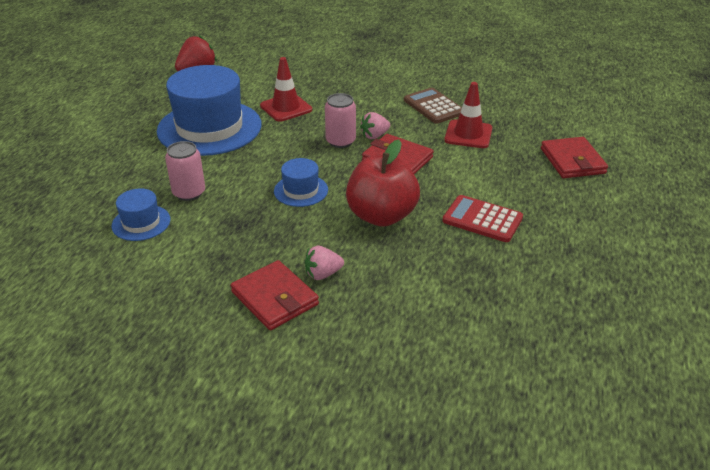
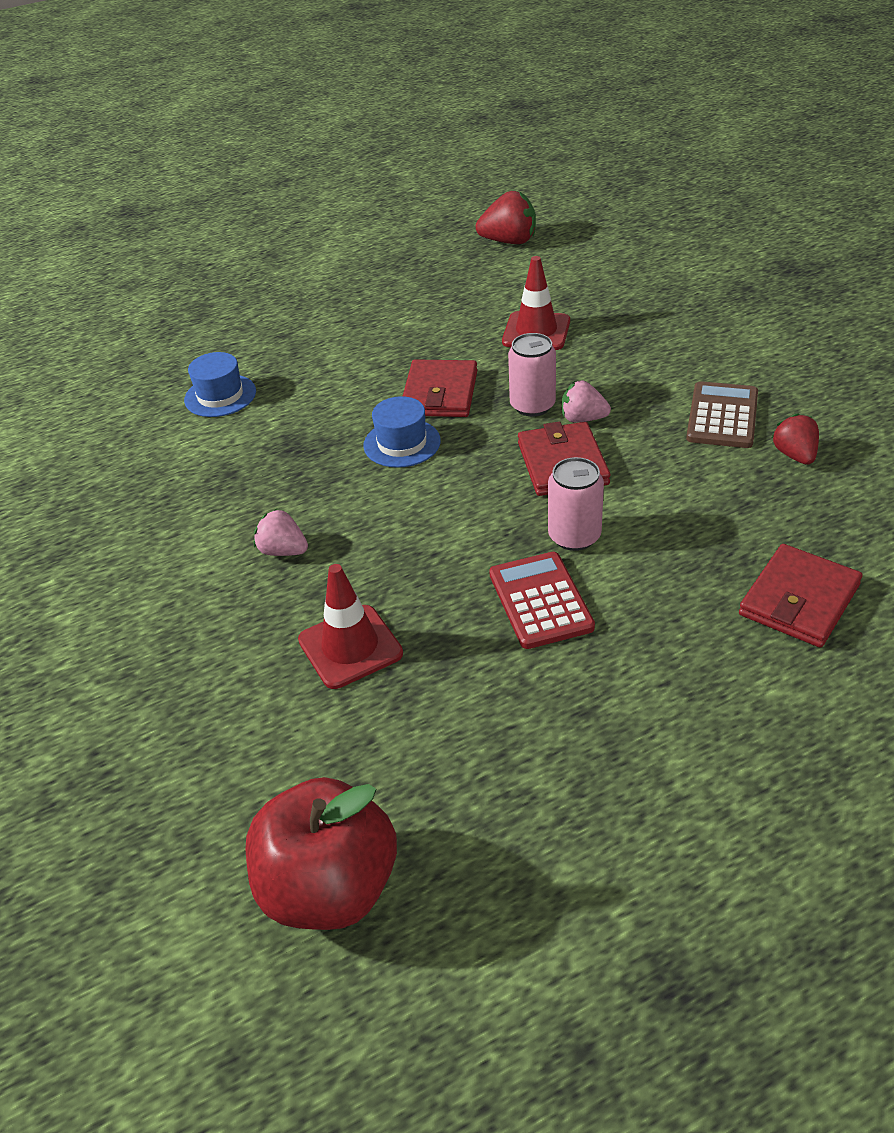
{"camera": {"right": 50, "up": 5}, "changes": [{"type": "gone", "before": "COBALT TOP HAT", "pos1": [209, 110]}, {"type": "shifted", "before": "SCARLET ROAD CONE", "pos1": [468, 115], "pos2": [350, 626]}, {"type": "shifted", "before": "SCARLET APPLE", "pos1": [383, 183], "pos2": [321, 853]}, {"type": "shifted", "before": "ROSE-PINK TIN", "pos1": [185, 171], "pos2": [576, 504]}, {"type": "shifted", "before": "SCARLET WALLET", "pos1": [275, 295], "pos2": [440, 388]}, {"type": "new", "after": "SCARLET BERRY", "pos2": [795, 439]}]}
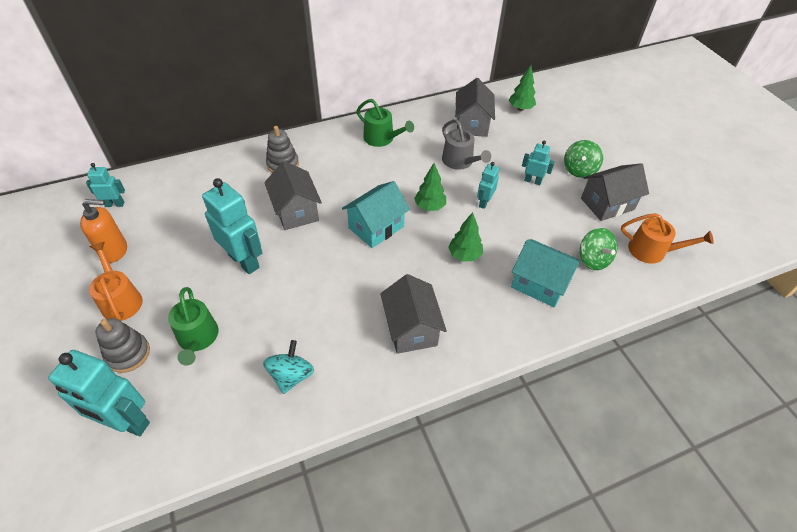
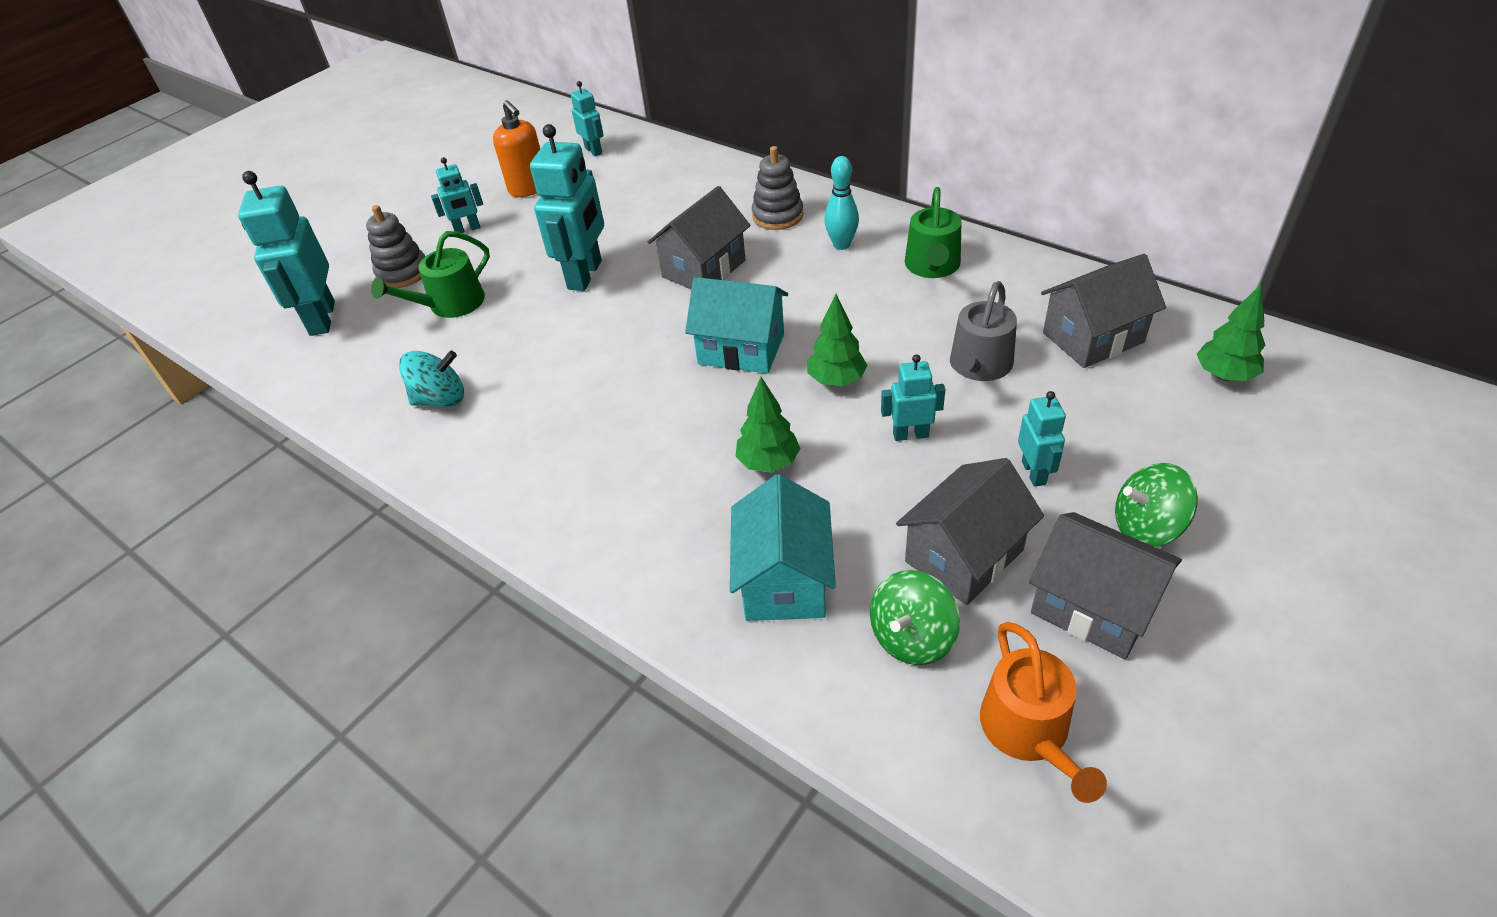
{"camera": {"right": 65, "up": -5}, "changes": [{"type": "swapped", "before": "BRIGHT ORANGE WATERING POT", "after": "AQUA TOY ROBOT", "pos1": [116, 281], "pos2": [457, 195]}, {"type": "shifted", "before": "GRAY HOUSE", "pos1": [413, 314], "pos2": [970, 531]}, {"type": "new", "after": "AQUA BOWLING PIN", "pos2": [841, 203]}]}
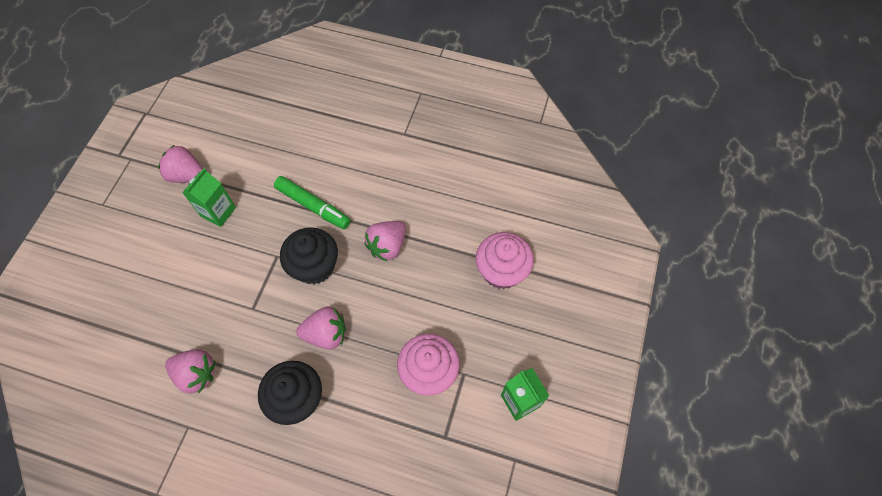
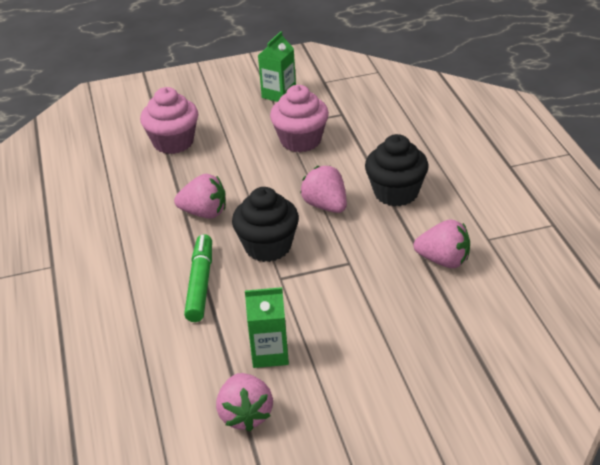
{"camera": {"right": -120, "up": -25}, "changes": [{"type": "rotated", "before": "ROSE-PINK BERRY", "pos1": [190, 371], "pos2": [441, 243], "turn": 120}]}
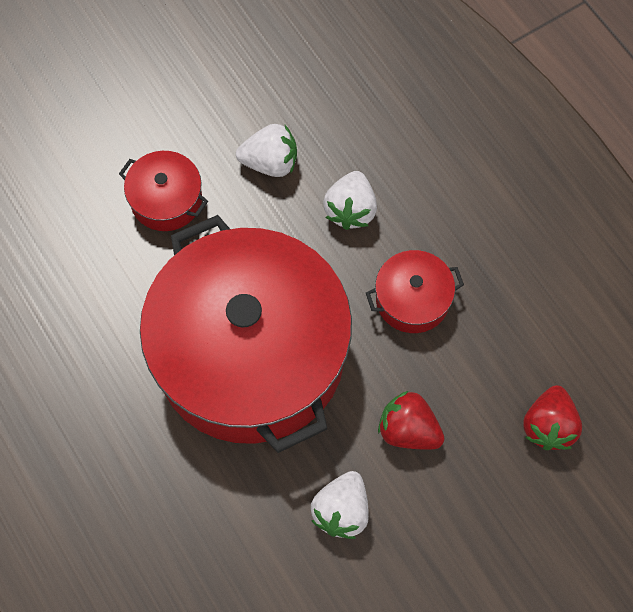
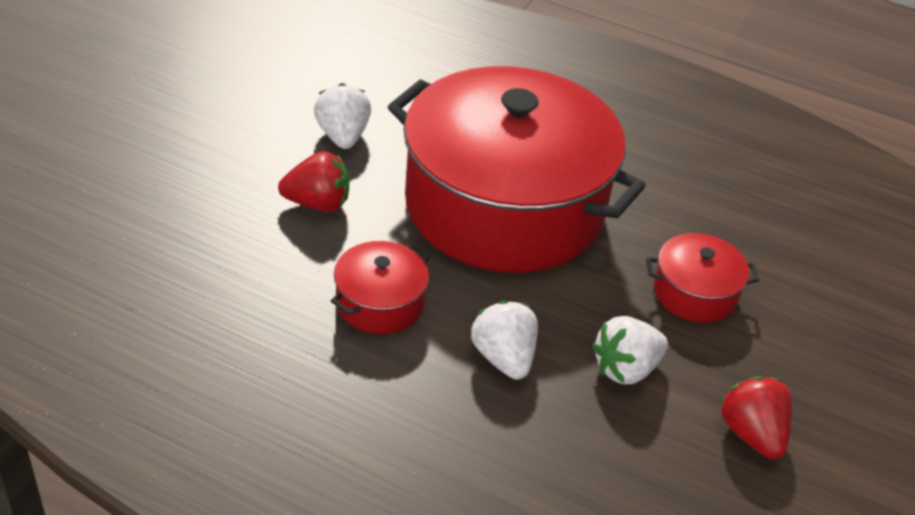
{"camera": {"right": 145, "up": -25}, "changes": [{"type": "shifted", "before": "SCARLET BERRY", "pos1": [552, 417], "pos2": [756, 417]}]}
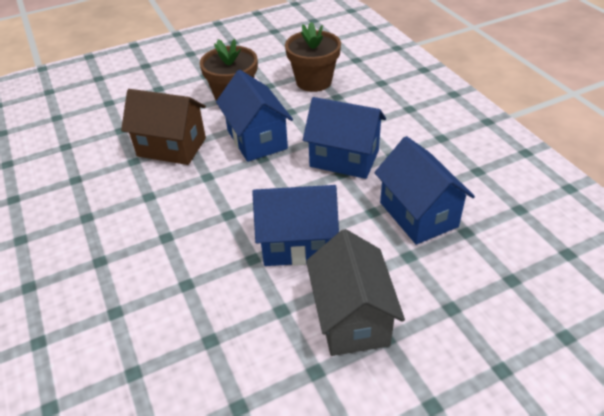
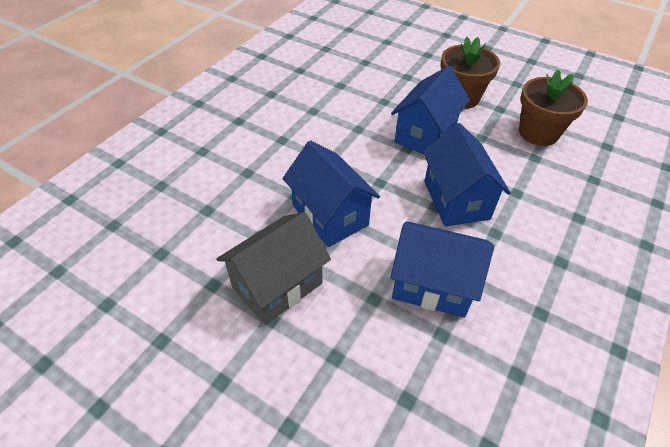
{"camera": {"right": 55, "up": 5}, "changes": [{"type": "gone", "before": "BROWN HOUSE", "pos1": [163, 127]}, {"type": "rotated", "before": "COBALT HOUSE", "pos1": [424, 190], "pos2": [442, 269], "turn": 75}]}
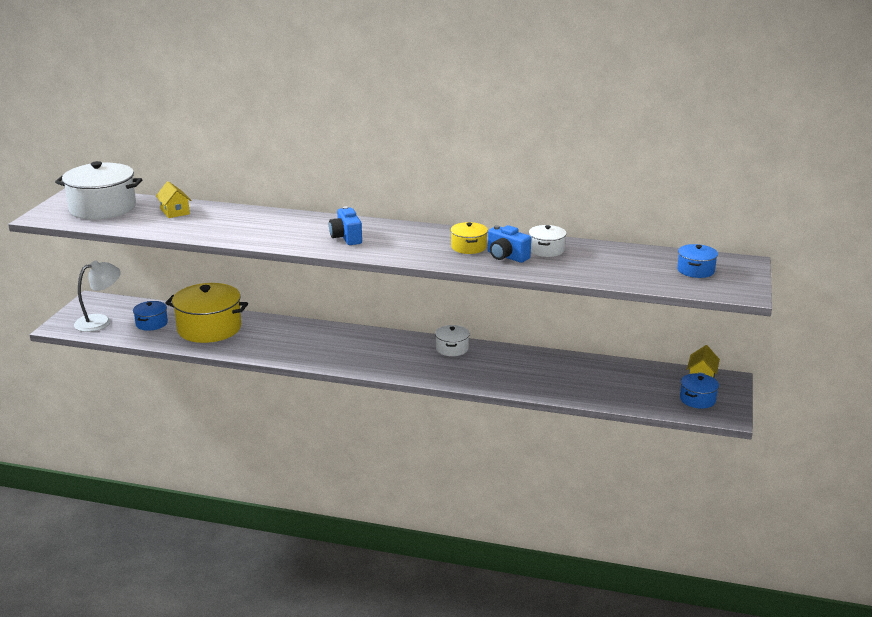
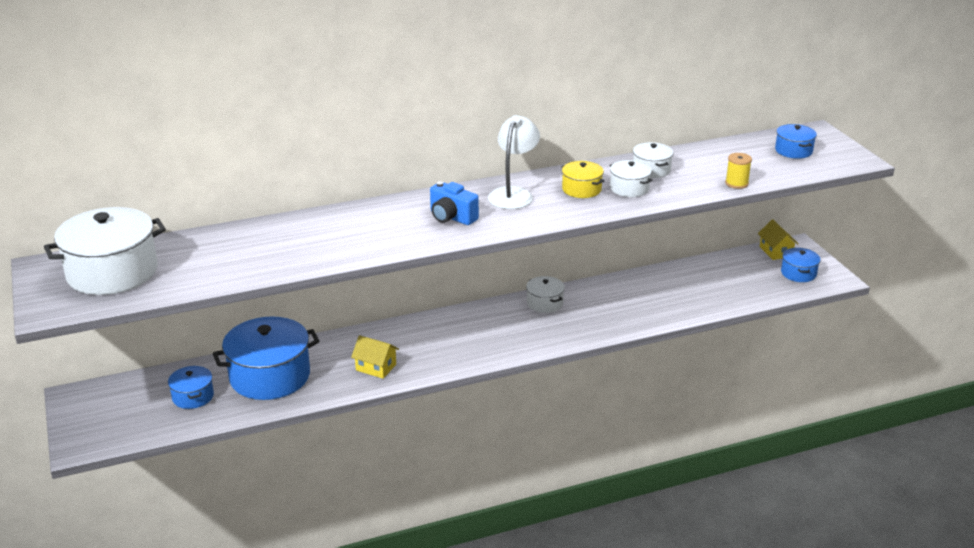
{"camera": {"right": -35, "up": 5}, "changes": [{"type": "shifted", "before": "YELLOW HOUSE", "pos1": [174, 199], "pos2": [375, 357]}, {"type": "swapped", "before": "COBALT COMPACT CAMERA", "after": "SNOW-WHITE POT", "pos1": [509, 244], "pos2": [631, 178]}, {"type": "shifted", "before": "SNOW-WHITE DESK LAMP", "pos1": [97, 296], "pos2": [514, 162]}, {"type": "repainted", "before": "YELLOW POT", "after": "COBALT POT", "pos1": [206, 313], "pos2": [266, 358]}, {"type": "new", "after": "YELLOW REEL OF THREAD", "pos2": [738, 171]}]}
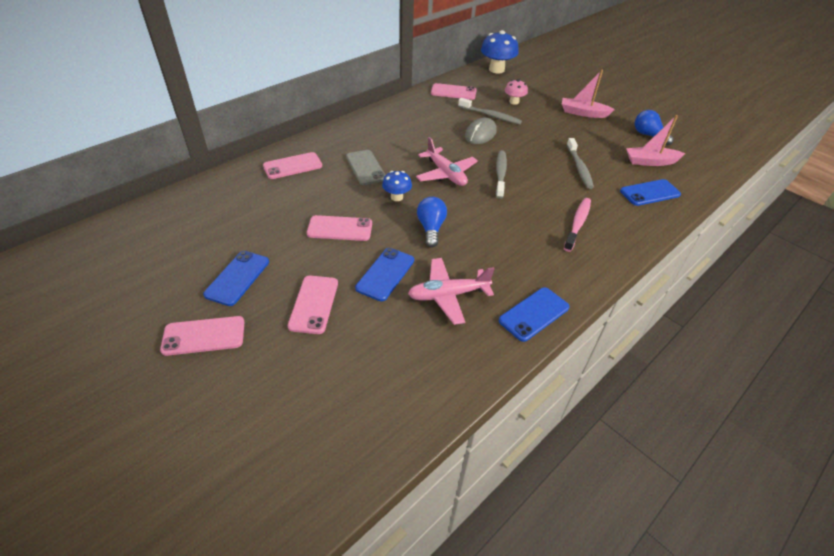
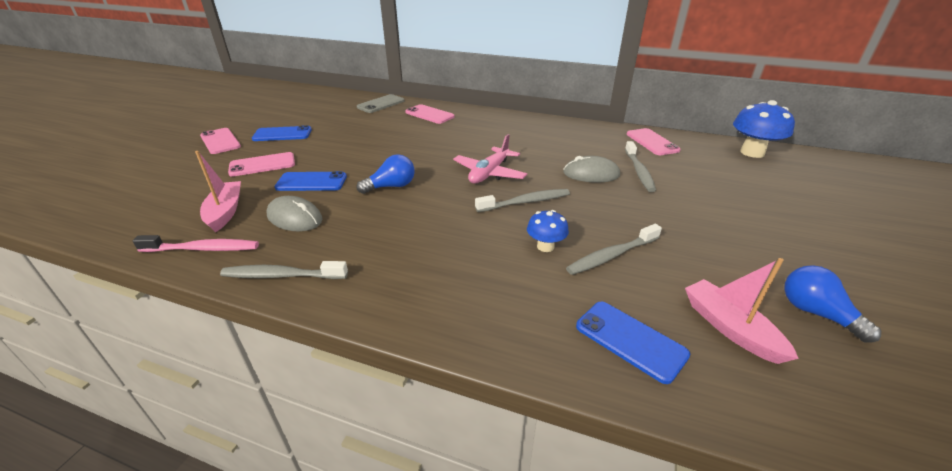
{"camera": {"right": 65, "up": -10}, "changes": [{"type": "shifted", "before": "ROSE-PINK BOAT", "pos1": [588, 94], "pos2": [218, 191]}, {"type": "gone", "before": "ROSE-PINK MUSHROOM", "pos1": [516, 92]}, {"type": "rotated", "before": "COBALT LIGHTBULB", "pos1": [654, 127], "pos2": [832, 303], "turn": -60}, {"type": "shifted", "before": "GRAY PHONE", "pos1": [366, 167], "pos2": [381, 103]}, {"type": "shifted", "before": "COBALT MUSHROOM", "pos1": [397, 186], "pos2": [548, 231]}, {"type": "shifted", "before": "ROSE-PINK TOOTH BRUSH", "pos1": [577, 225], "pos2": [196, 243]}, {"type": "gone", "before": "ROSE-PINK PHONE", "pos1": [339, 228]}, {"type": "swapped", "before": "ROSE-PINK PLANE", "after": "GRAY MOUSE", "pos1": [451, 291], "pos2": [294, 213]}, {"type": "swapped", "before": "COBALT PHONE", "after": "GRAY TOOTH BRUSH", "pos1": [534, 314], "pos2": [284, 270]}]}
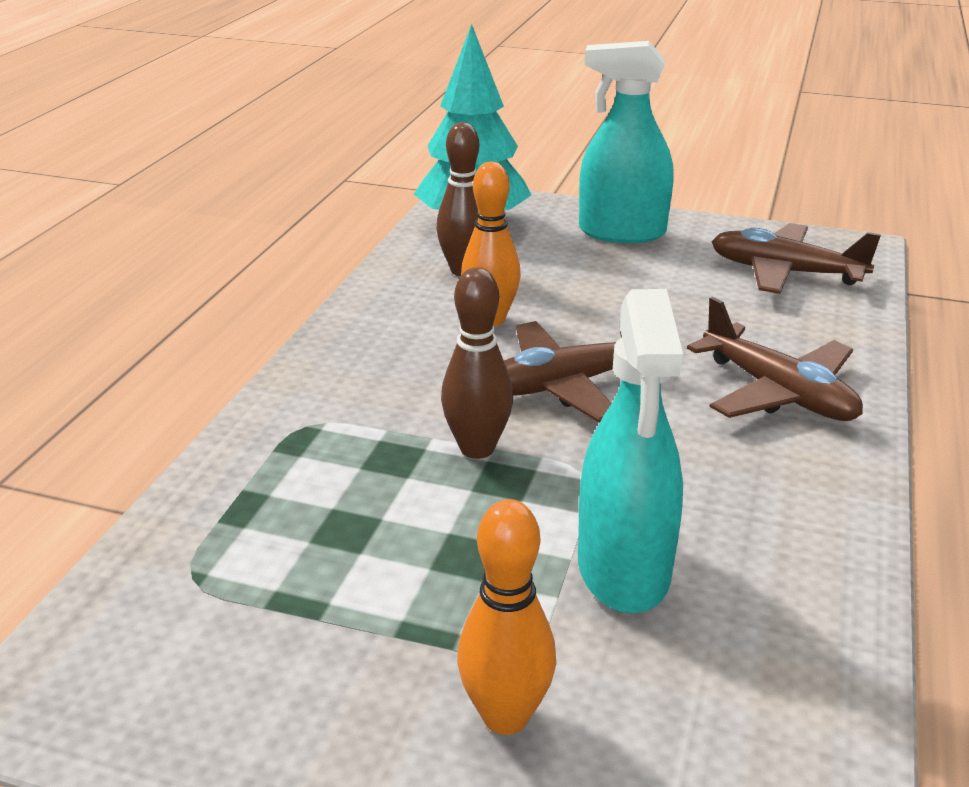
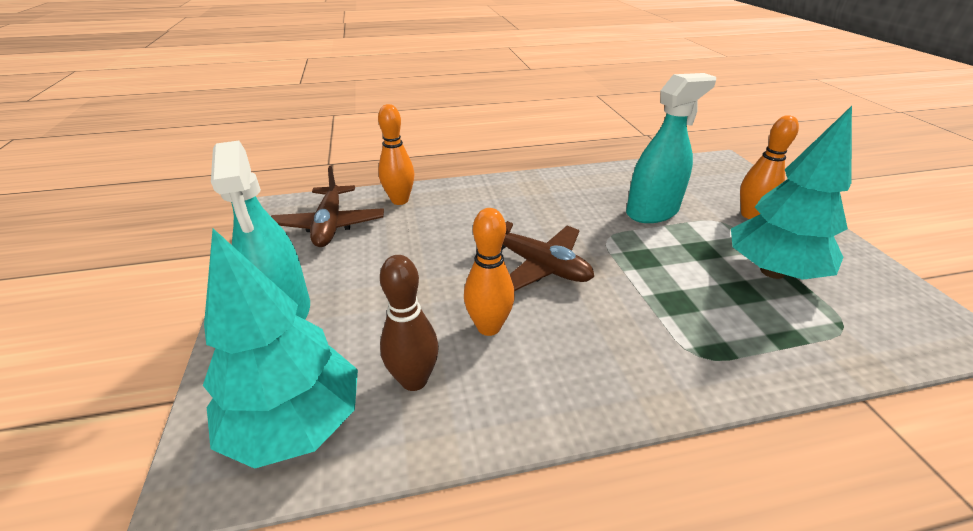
{"camera": {"right": -120, "up": 5}, "changes": [{"type": "gone", "before": "BROWN BOWLING PIN", "pos1": [477, 363]}, {"type": "gone", "before": "BROWN PLANE", "pos1": [775, 359]}, {"type": "new", "after": "BRIGHT ORANGE BOWLING PIN", "pos2": [396, 154]}, {"type": "new", "after": "AQUA TREE", "pos2": [791, 193]}]}
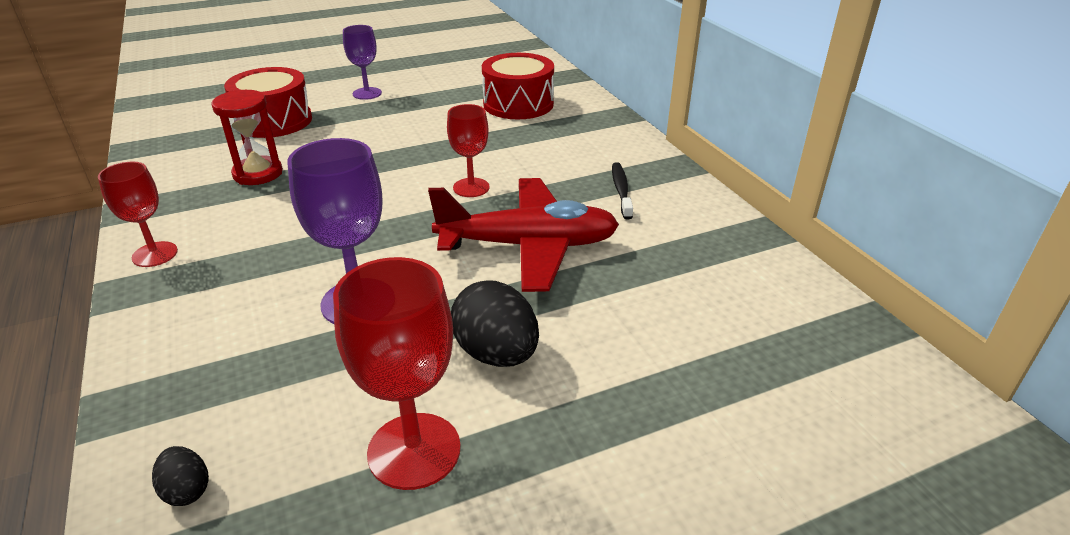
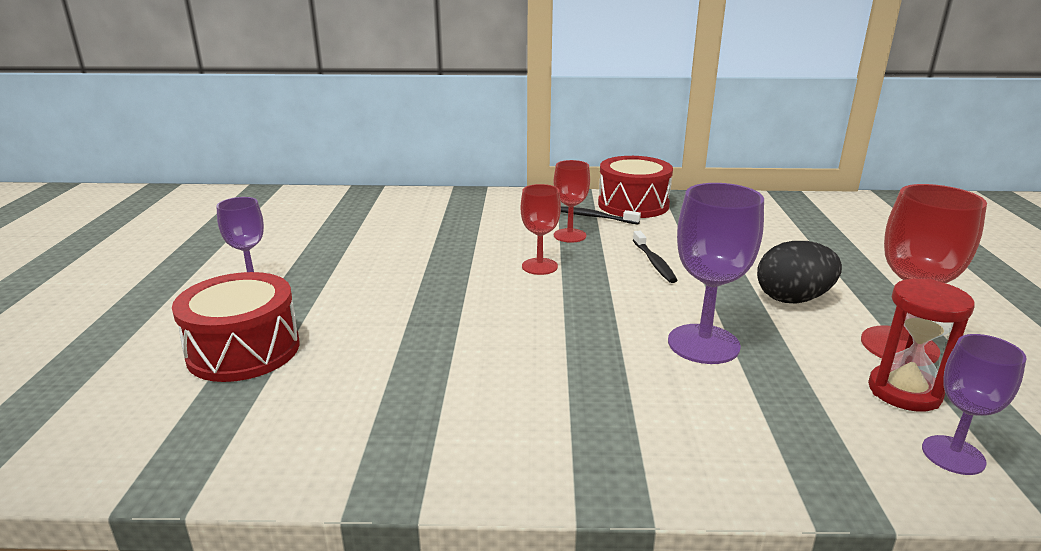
{"camera": {"right": -65, "up": -10}, "changes": [{"type": "shifted", "before": "SCARLET DRUM", "pos1": [518, 86], "pos2": [635, 187]}, {"type": "shifted", "before": "SCARLET SANDGLASS", "pos1": [247, 137], "pos2": [921, 345]}, {"type": "shifted", "before": "SCARLET GOBLET", "pos1": [138, 214], "pos2": [572, 201]}, {"type": "swapped", "before": "SCARLET PLANE", "after": "EBONY TOOTH BRUSH", "pos1": [523, 235], "pos2": [655, 257]}, {"type": "swapped", "before": "EBONY TOY EGG", "after": "VIOLET GOBLET", "pos1": [180, 476], "pos2": [974, 404]}]}
